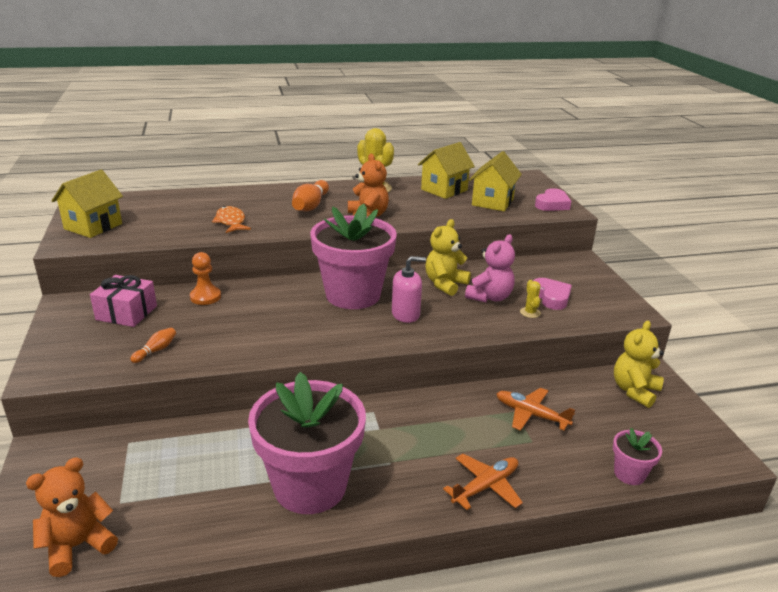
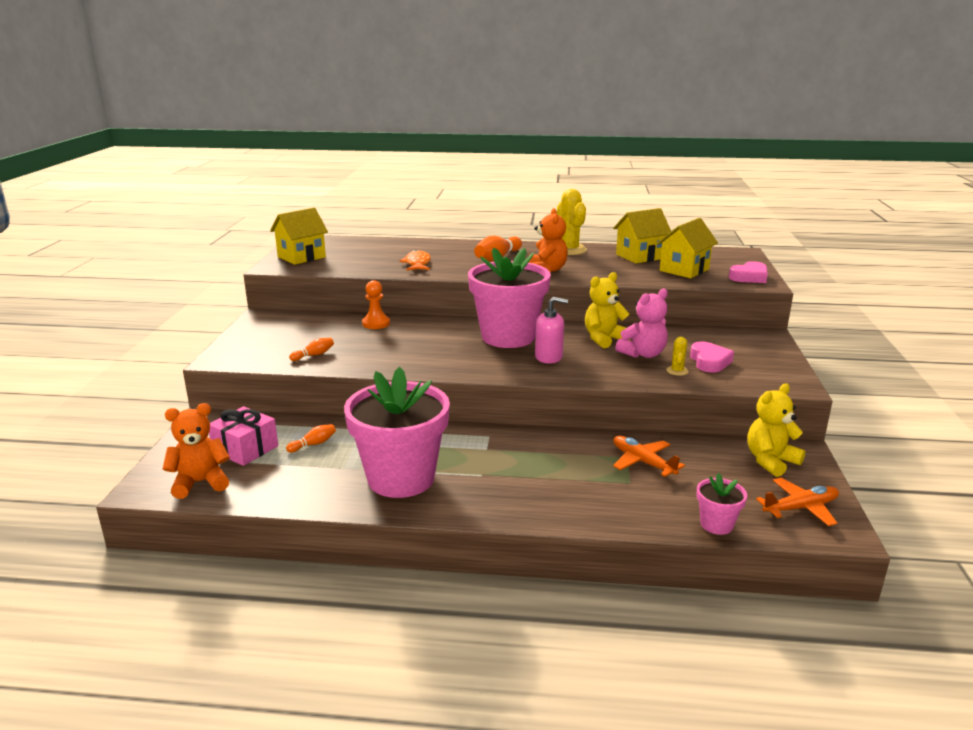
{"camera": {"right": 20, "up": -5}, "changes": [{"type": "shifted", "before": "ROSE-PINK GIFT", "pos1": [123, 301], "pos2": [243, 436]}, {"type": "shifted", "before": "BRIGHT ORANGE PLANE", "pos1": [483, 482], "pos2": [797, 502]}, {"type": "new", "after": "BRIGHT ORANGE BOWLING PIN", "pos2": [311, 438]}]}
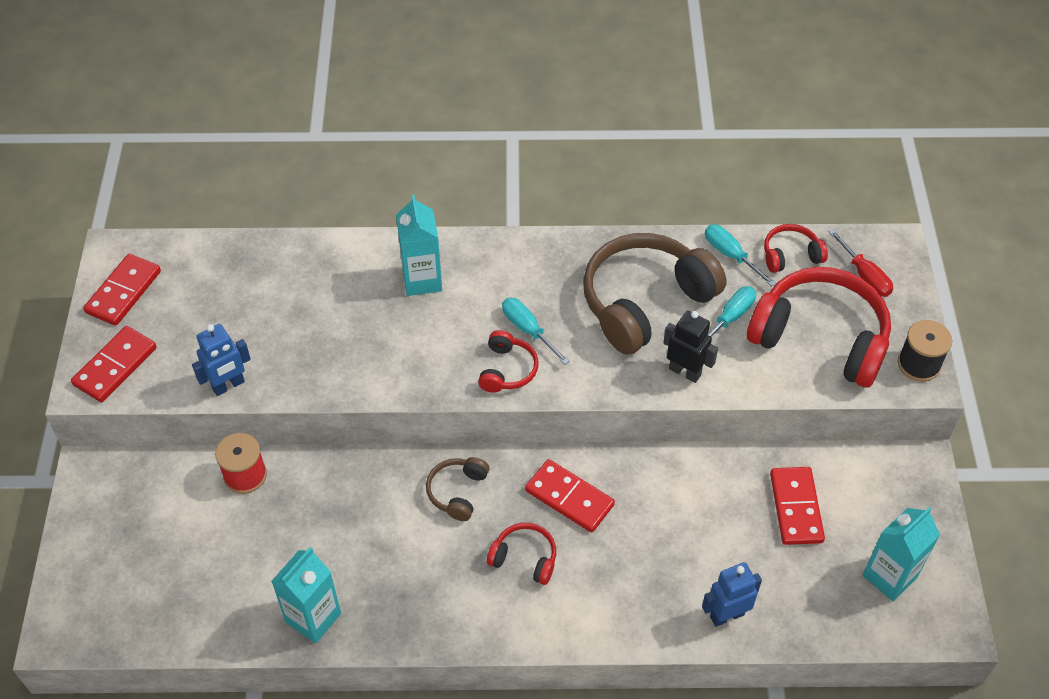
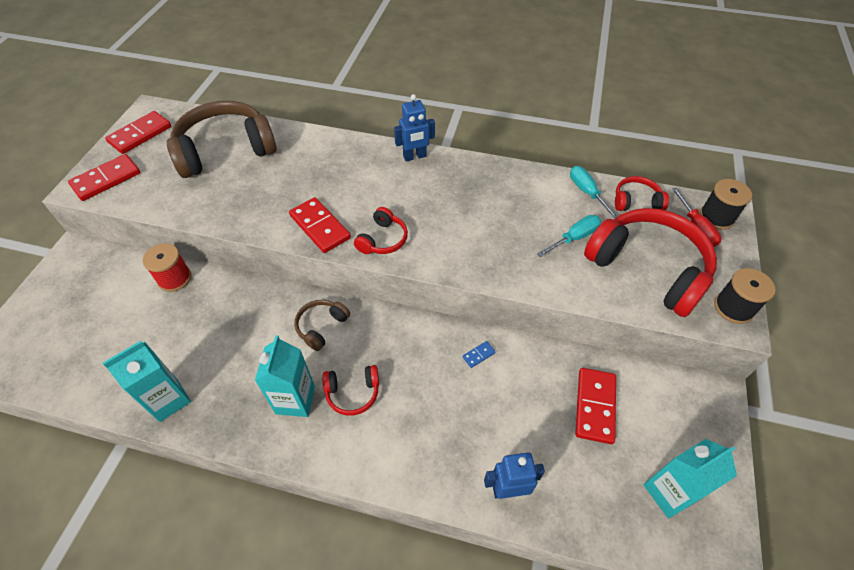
{"camera": {"right": 15, "up": 0}, "changes": [{"type": "shifted", "before": "AQUA CARTON", "pos1": [419, 245], "pos2": [285, 376]}, {"type": "shifted", "before": "BROWN OVER-EAR HEADPHONES", "pos1": [655, 294], "pos2": [222, 139]}, {"type": "gone", "before": "AQUA SCREWDRIVER", "pos1": [536, 331]}, {"type": "gone", "before": "EBONY TOY ROBOT", "pos1": [690, 347]}, {"type": "shifted", "before": "COBALT TOY ROBOT", "pos1": [221, 360], "pos2": [414, 127]}, {"type": "shifted", "before": "SCARLET DOMINO TILE", "pos1": [570, 496], "pos2": [320, 225]}, {"type": "rotated", "before": "SCARLET OVER-EAR HEADPHONES", "pos1": [521, 554], "pos2": [350, 390], "turn": 135}, {"type": "new", "after": "EBONY REEL OF THREAD", "pos2": [726, 204]}, {"type": "new", "after": "COBALT DOMINO TILE", "pos2": [479, 354]}]}
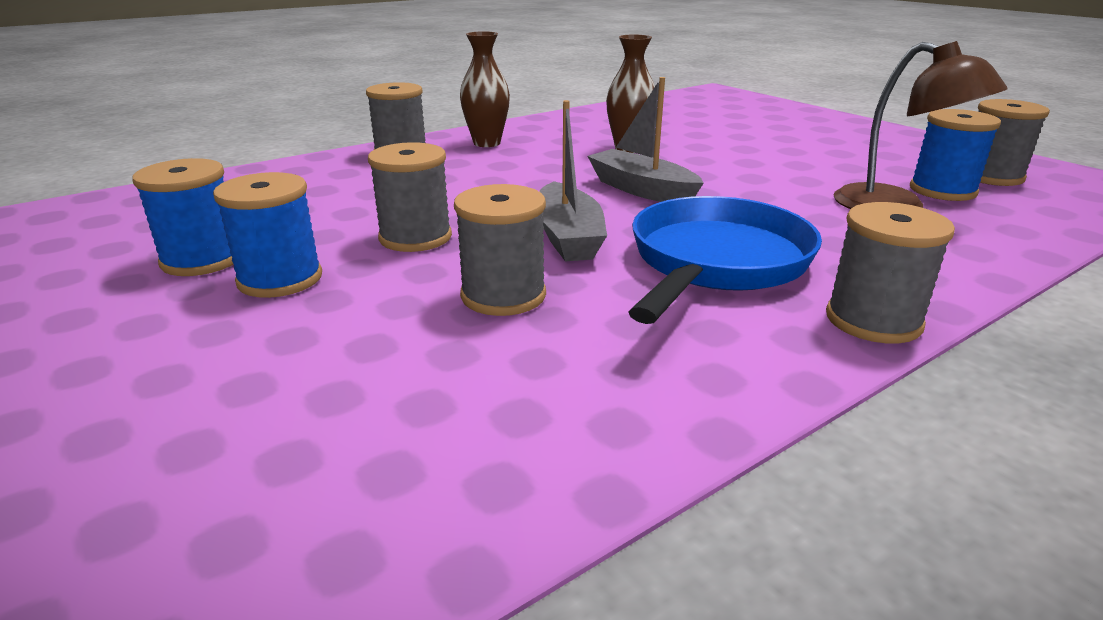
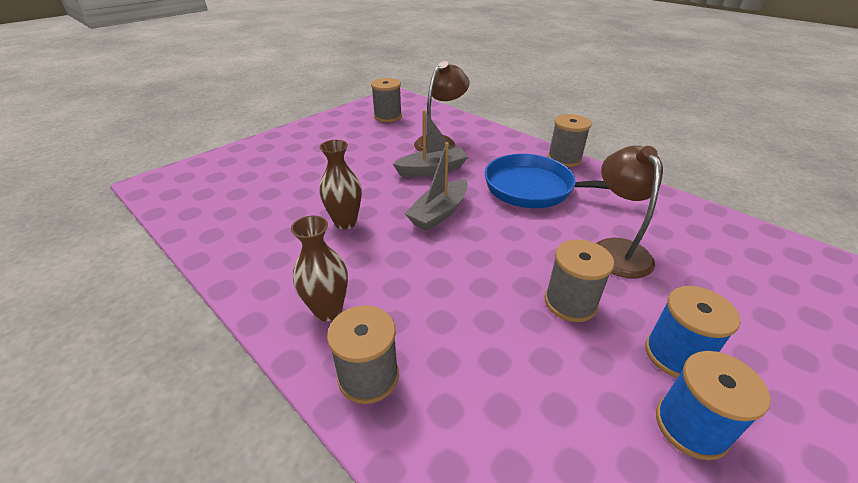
{"camera": {"right": -100, "up": 10}, "changes": [{"type": "shifted", "before": "GRAY BOAT", "pos1": [573, 180], "pos2": [431, 143]}, {"type": "gone", "before": "COBALT REEL OF THREAD", "pos1": [955, 155]}, {"type": "swapped", "before": "GRAY REEL OF THREAD", "after": "BROWN DESK LAMP", "pos1": [500, 250], "pos2": [629, 212]}]}
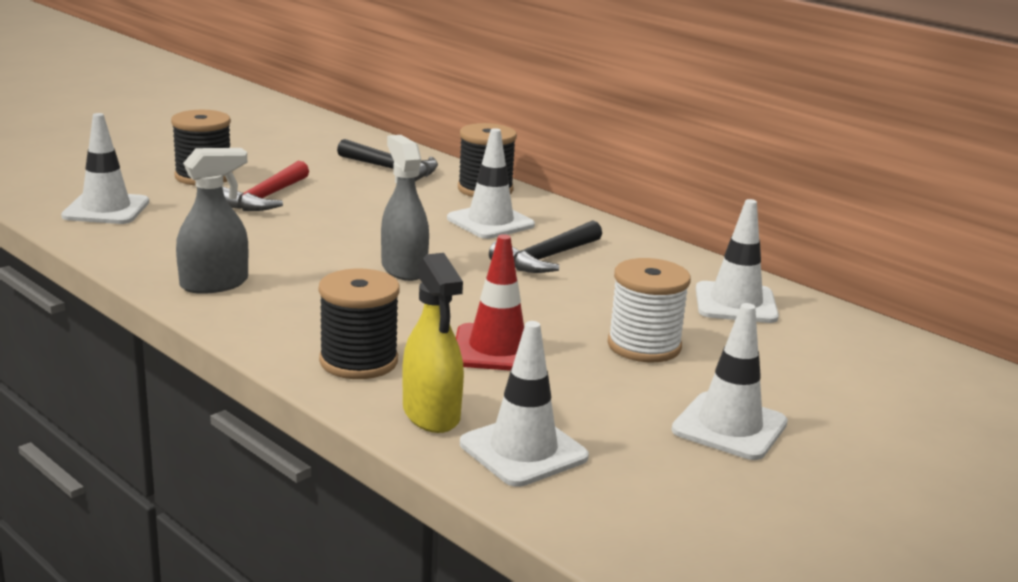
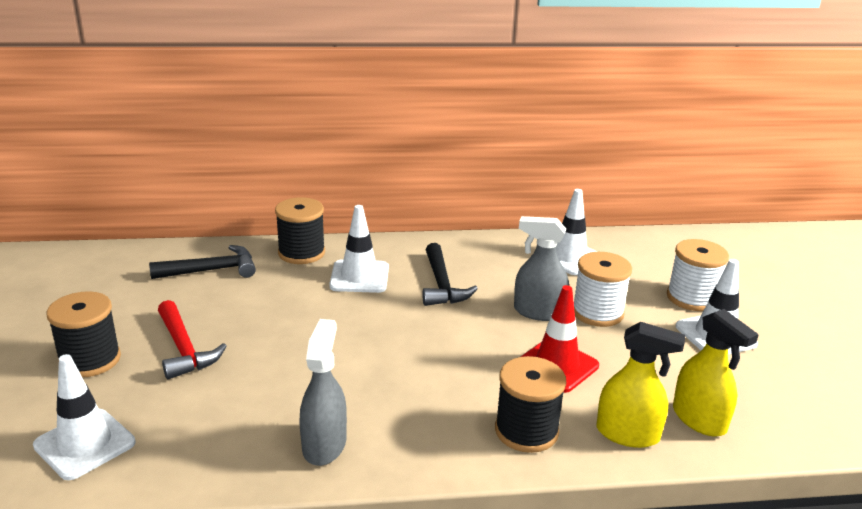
{"camera": {"right": -50, "up": 5}, "changes": [{"type": "shifted", "before": "GRAY SPRAY CLEANER", "pos1": [405, 208], "pos2": [541, 268]}, {"type": "swapped", "before": "SNOW-WHITE ROAD CONE", "after": "YELLOW SPRAY CLEANER", "pos1": [524, 404], "pos2": [716, 372]}, {"type": "new", "after": "SNOW-WHITE REEL OF THREAD", "pos2": [698, 275]}]}
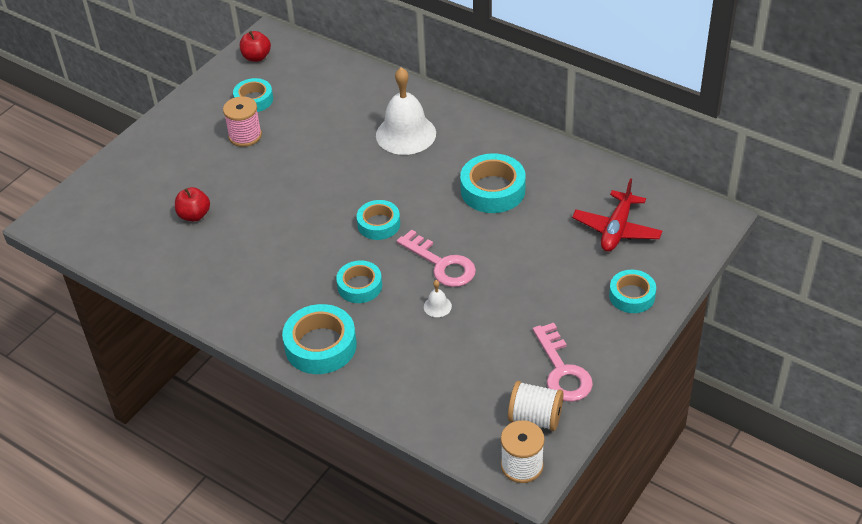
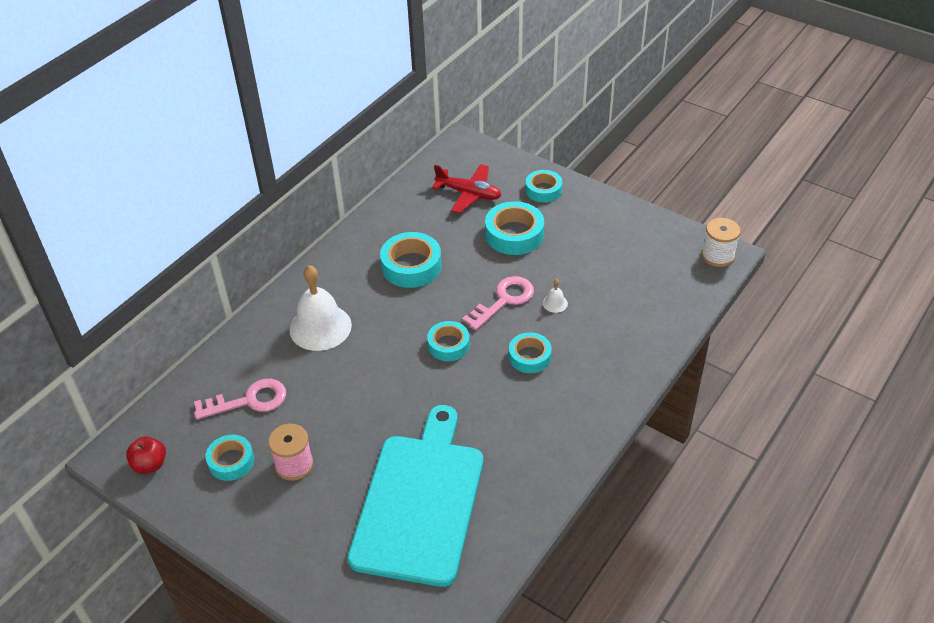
{"camera": {"right": -90, "up": 0}, "changes": [{"type": "swapped", "before": "SCARLET APPLE", "after": "AQUA CHOPPING BOARD", "pos1": [192, 204], "pos2": [415, 496]}, {"type": "shifted", "before": "AQUA ROLL OF TAPE", "pos1": [319, 339], "pos2": [514, 228]}, {"type": "shifted", "before": "ROSE-PINK LATCHKEY", "pos1": [563, 362], "pos2": [240, 399]}, {"type": "gone", "before": "SNOW-WHITE REEL OF THREAD", "pos1": [535, 406]}]}
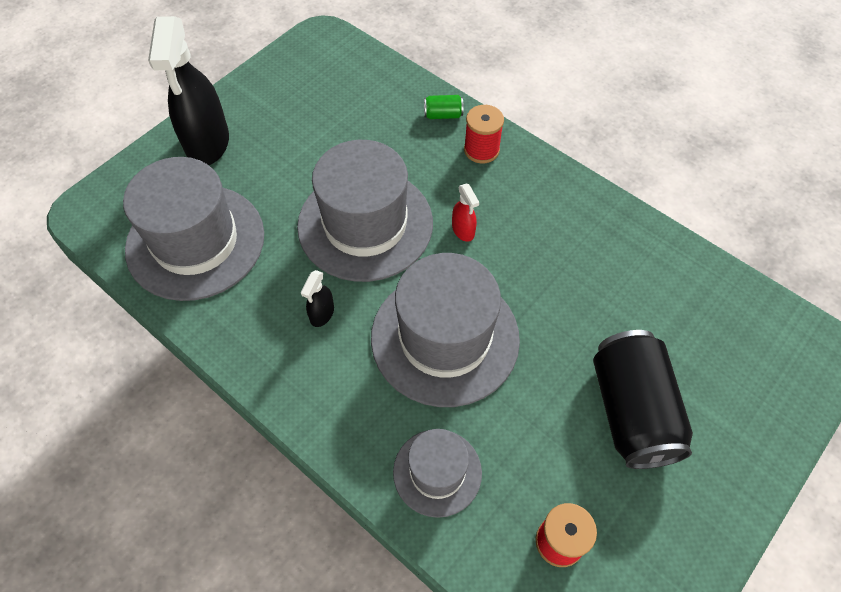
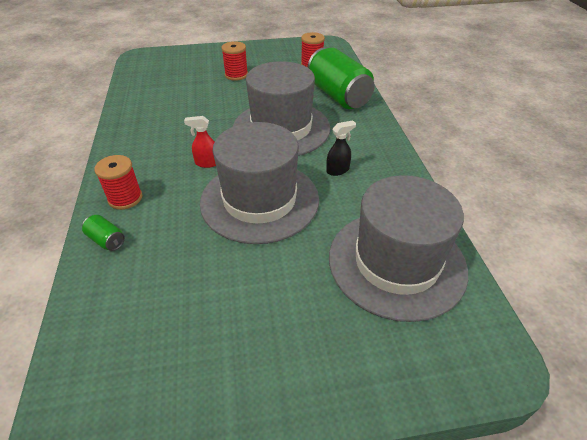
{"camera": {"right": -140, "up": -15}, "changes": [{"type": "gone", "before": "EBONY SPRAY CLEANER", "pos1": [188, 90]}, {"type": "rotated", "before": "SCARLET SPRAY CLEANER", "pos1": [465, 213], "pos2": [200, 142], "turn": -105}, {"type": "swapped", "before": "EBONY TIN", "after": "SCARLET REEL OF THREAD", "pos1": [643, 399], "pos2": [234, 61]}, {"type": "swapped", "before": "GRAY TOP HAT", "after": "LEAF-GREEN TIN", "pos1": [437, 473], "pos2": [341, 78]}]}
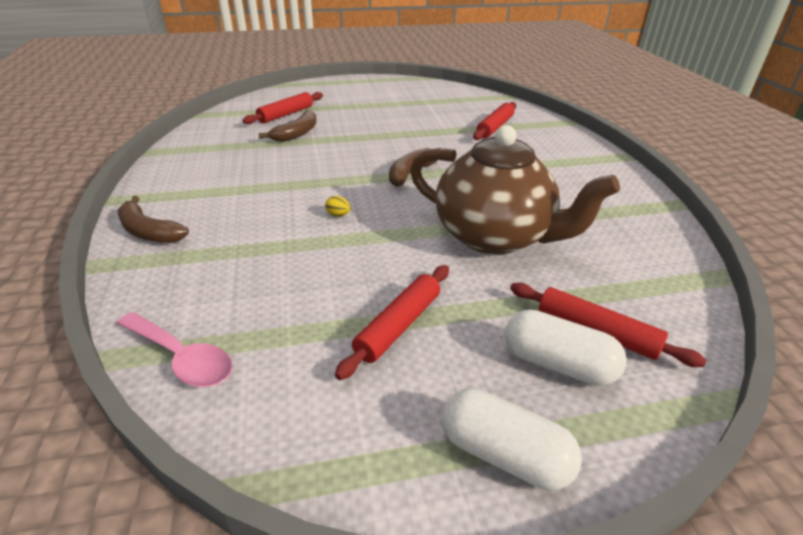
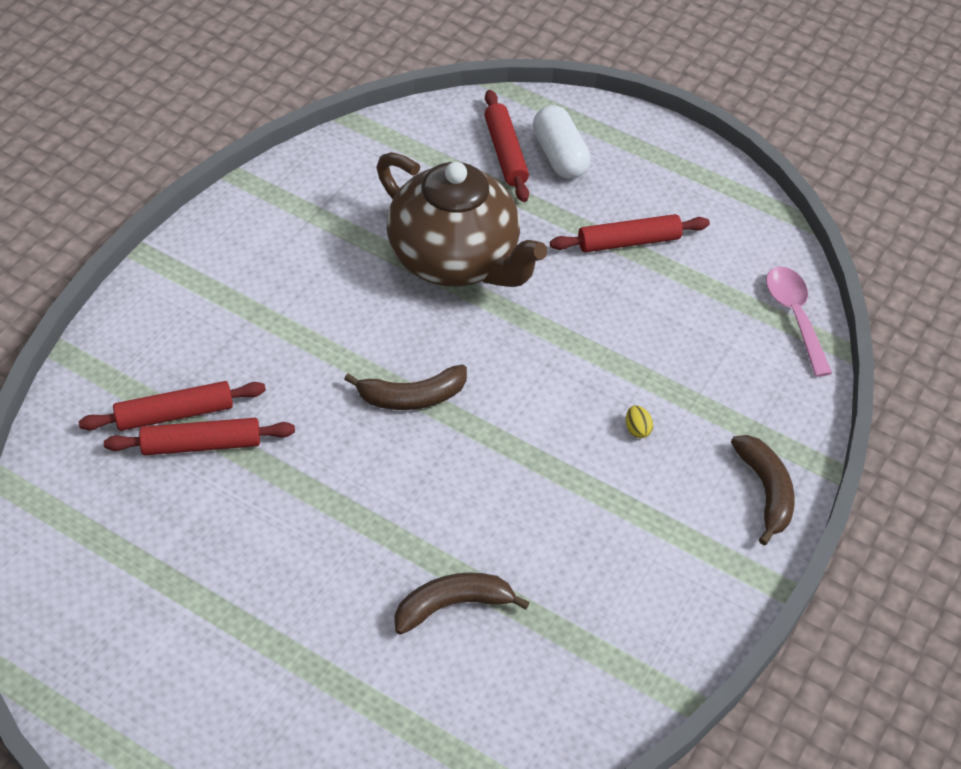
{"camera": {"right": -140, "up": 15}, "changes": [{"type": "shifted", "before": "SCARLET PASTRY ROLLER", "pos1": [283, 108], "pos2": [199, 436]}, {"type": "rotated", "before": "BROWN CHINA TEAPOT", "pos1": [515, 189], "pos2": [461, 219], "turn": 150}, {"type": "shifted", "before": "YELLOW TOY EGG", "pos1": [338, 206], "pos2": [639, 421]}, {"type": "gone", "before": "SNOW-WHITE PILL", "pos1": [512, 439]}]}
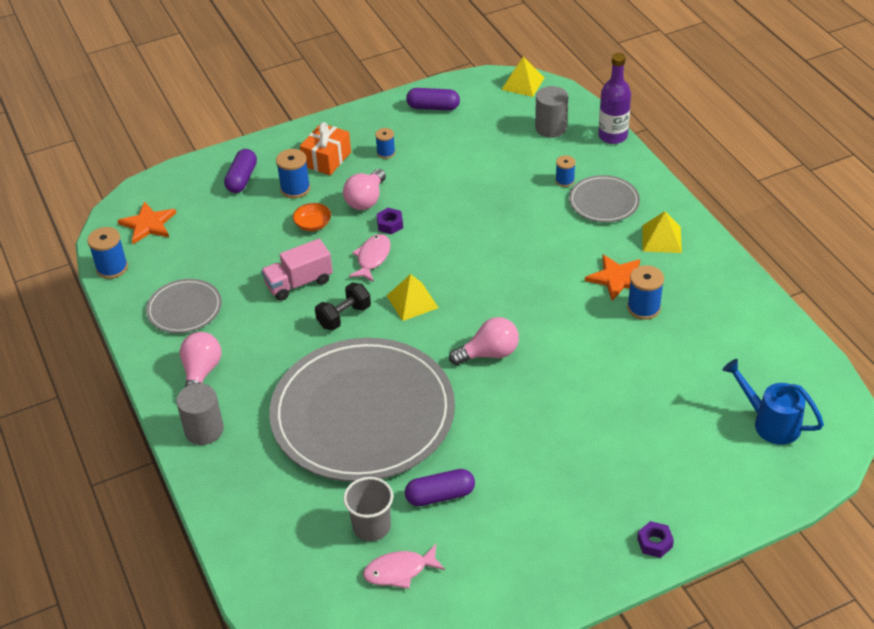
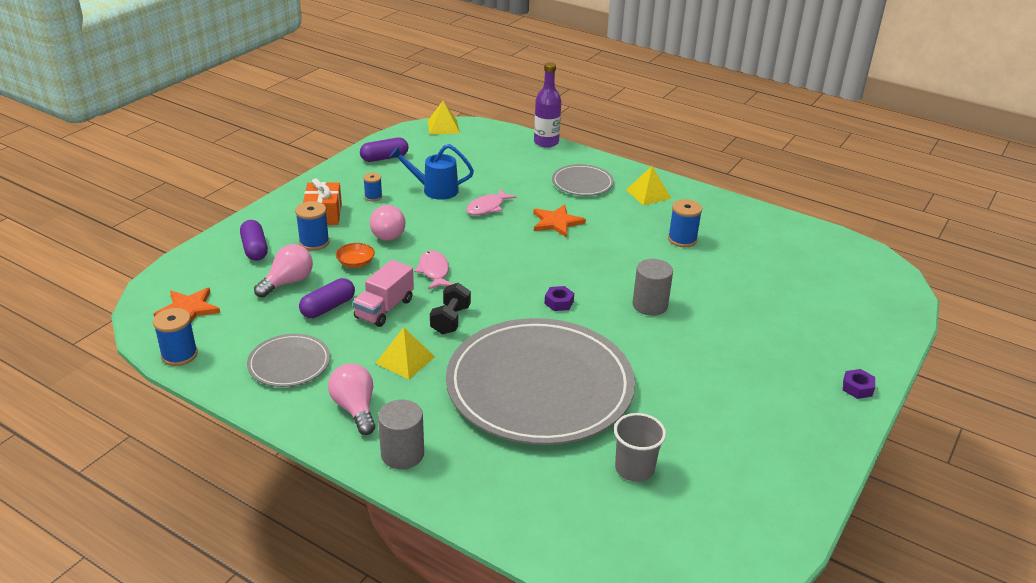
{"camera": {"right": -35, "up": -10}, "changes": [{"type": "shifted", "before": "GRAY CYLINDER SHAPE", "pos1": [551, 112], "pos2": [653, 287]}, {"type": "gone", "before": "COBALT REEL OF THREAD", "pos1": [565, 171]}, {"type": "shifted", "before": "VIOLET HEXAGON NUT", "pos1": [390, 221], "pos2": [559, 298]}, {"type": "shifted", "before": "BRIGHT ORANGE STAR SHAPE", "pos1": [612, 277], "pos2": [560, 221]}, {"type": "shifted", "before": "YELLOW SOLID PYRAMID", "pos1": [413, 297], "pos2": [405, 353]}, {"type": "shifted", "before": "ROSE-PINK LIGHTBULB", "pos1": [484, 341], "pos2": [283, 271]}, {"type": "shifted", "before": "COBALT WATERING POT", "pos1": [773, 402], "pos2": [432, 172]}, {"type": "shifted", "before": "VIOLET PILL", "pos1": [440, 487], "pos2": [327, 298]}, {"type": "shifted", "before": "ROSE-PINK TOY FISH", "pos1": [404, 566], "pos2": [491, 202]}]}
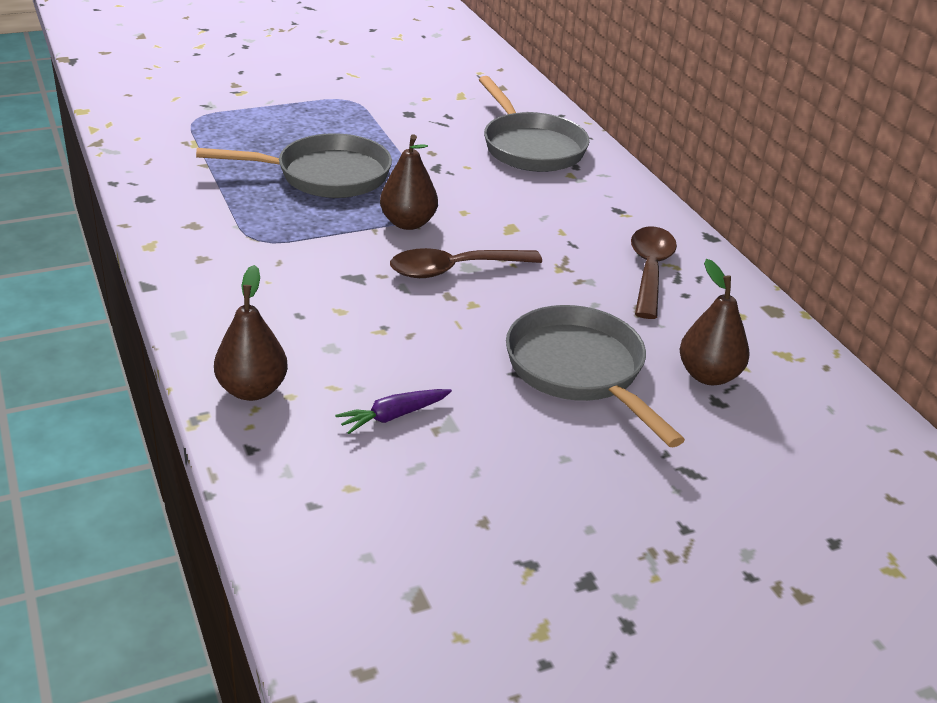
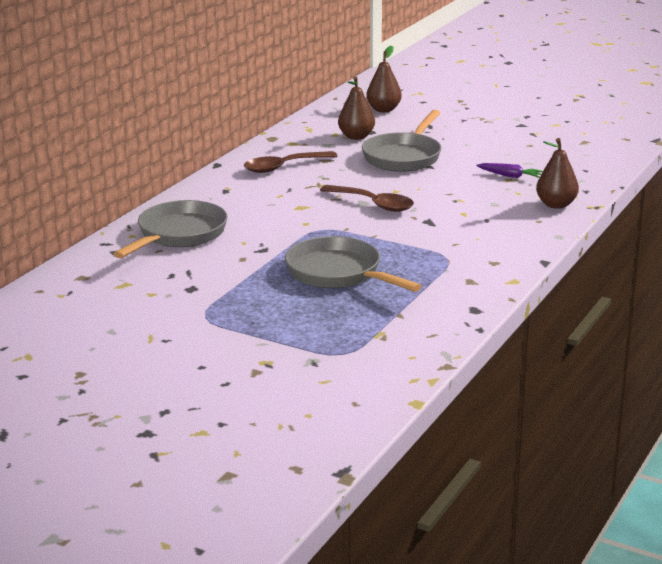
{"camera": {"right": -125, "up": -10}, "changes": [{"type": "shifted", "before": "BROWN PEAR", "pos1": [409, 182], "pos2": [384, 79]}]}
